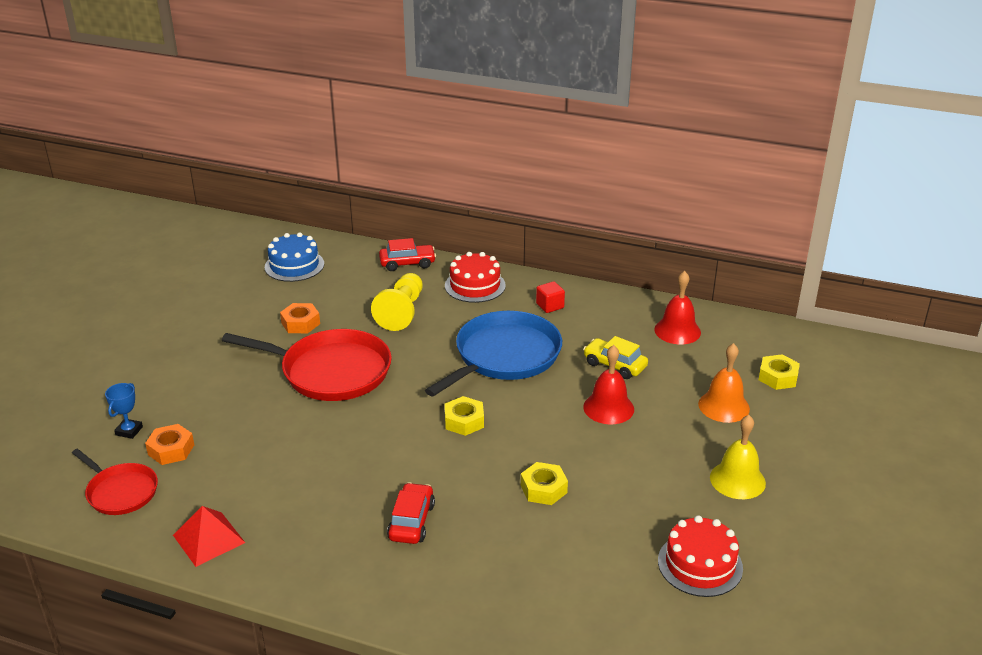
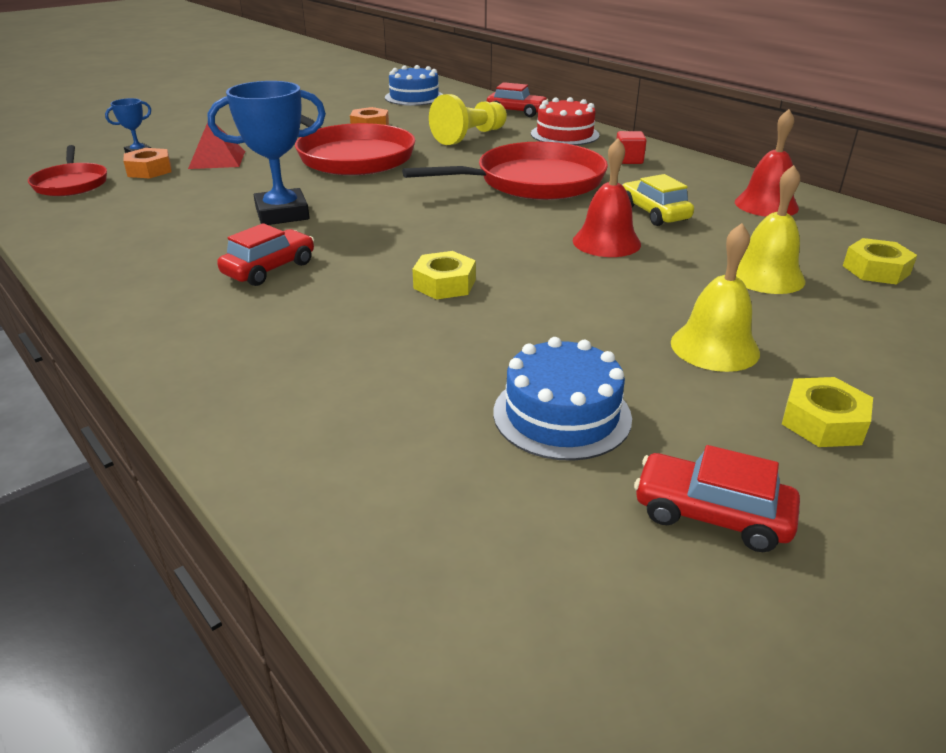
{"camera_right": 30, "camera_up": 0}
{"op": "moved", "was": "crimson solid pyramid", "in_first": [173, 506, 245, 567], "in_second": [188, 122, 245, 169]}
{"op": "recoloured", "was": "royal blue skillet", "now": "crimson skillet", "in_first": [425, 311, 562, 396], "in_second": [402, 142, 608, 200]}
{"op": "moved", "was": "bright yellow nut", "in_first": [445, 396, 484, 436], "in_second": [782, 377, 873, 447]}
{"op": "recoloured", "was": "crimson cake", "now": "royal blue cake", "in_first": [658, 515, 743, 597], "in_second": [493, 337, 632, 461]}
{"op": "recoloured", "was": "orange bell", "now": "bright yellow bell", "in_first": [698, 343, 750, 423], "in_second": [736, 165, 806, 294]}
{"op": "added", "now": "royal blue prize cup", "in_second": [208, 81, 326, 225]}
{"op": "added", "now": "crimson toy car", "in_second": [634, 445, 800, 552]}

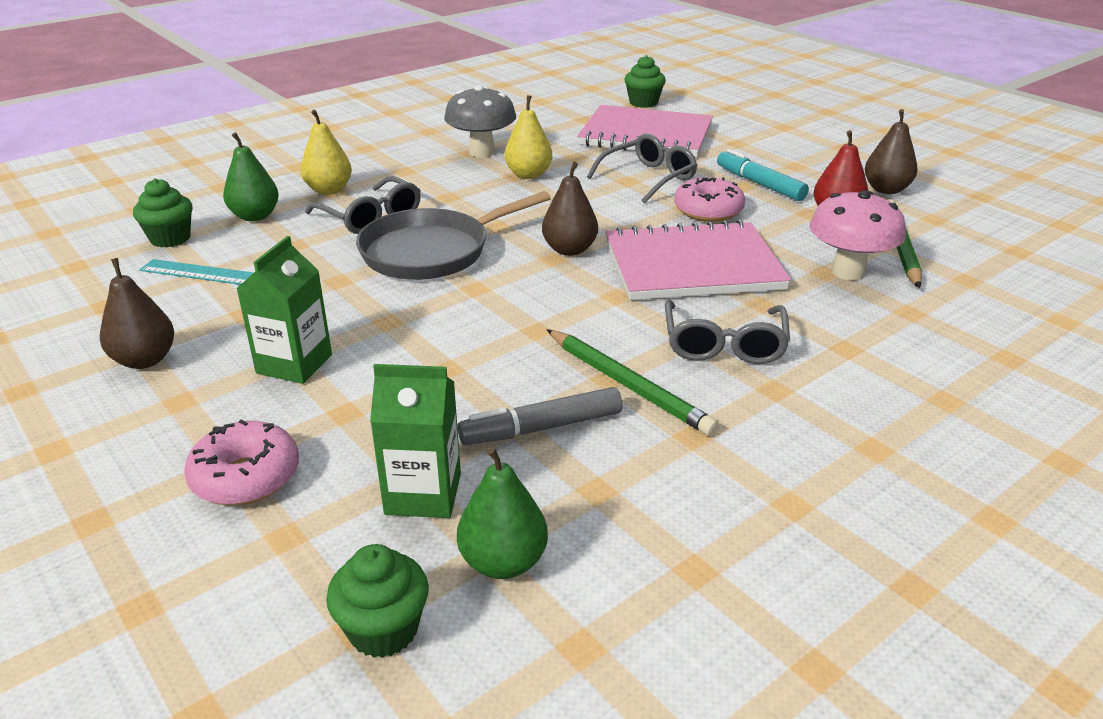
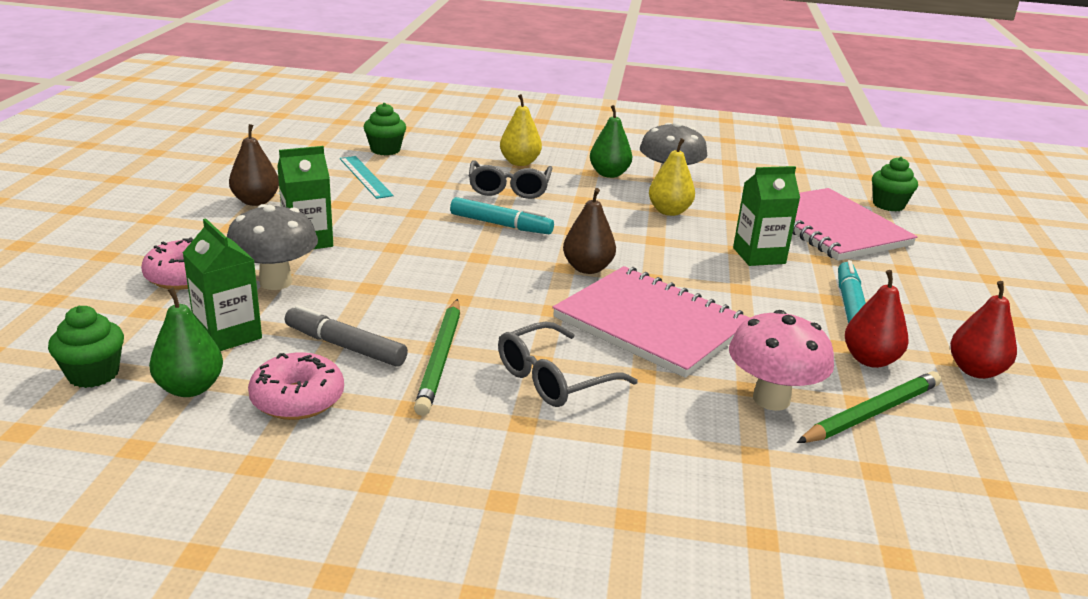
{"camera_right": 45, "camera_up": -5}
{"op": "moved", "was": "green pear fruit", "in_first": [223, 132, 279, 221], "in_second": [590, 105, 632, 178]}
{"op": "replaced", "was": "grey skillet", "now": "teal marker", "in_first": [356, 191, 551, 280], "in_second": [450, 197, 554, 234]}
{"op": "replaced", "was": "grey spectacles", "now": "green milk carton", "in_first": [587, 133, 697, 203], "in_second": [733, 166, 800, 266]}
{"op": "moved", "was": "rosy doughnut", "in_first": [674, 177, 745, 222], "in_second": [248, 352, 344, 420]}
{"op": "recoloured", "was": "russet pear fruit", "now": "crimson pear fruit", "in_first": [865, 109, 917, 194], "in_second": [950, 281, 1017, 379]}
{"op": "added", "now": "grey fungus", "in_second": [227, 204, 318, 290]}

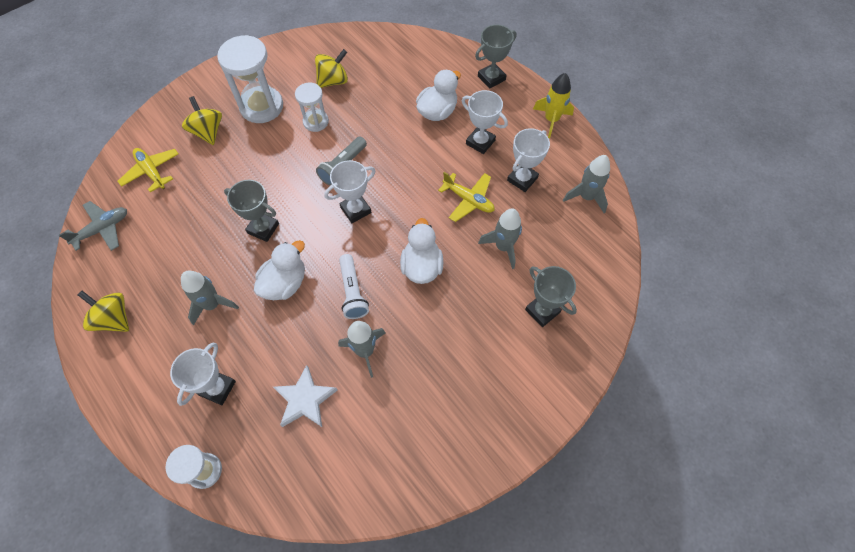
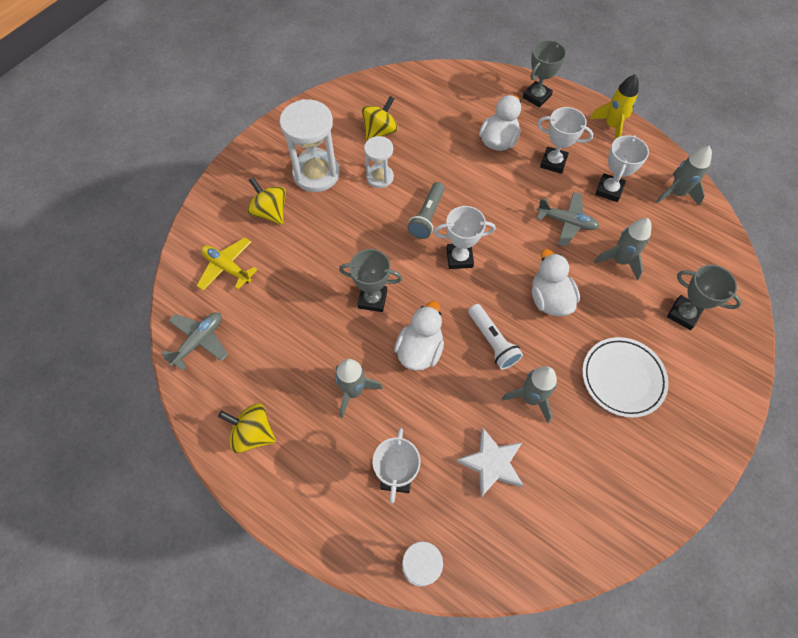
{"camera_right": -15, "camera_up": 0}
{"op": "turned", "was": "pure white prize cup", "in_first": [324, 160, 376, 223], "in_second": [434, 206, 495, 269], "clockwise": 45}
{"op": "recoloured", "was": "bright yellow aeroplane", "now": "grey aeroplane", "in_first": [438, 172, 495, 222], "in_second": [537, 192, 600, 247]}
{"op": "added", "now": "pure white dinner plate", "in_second": [582, 337, 669, 418]}

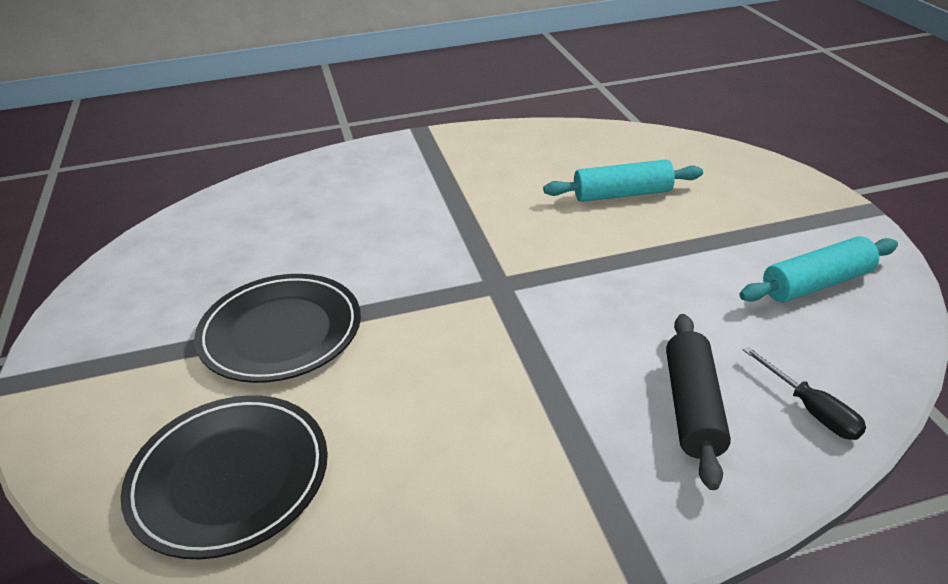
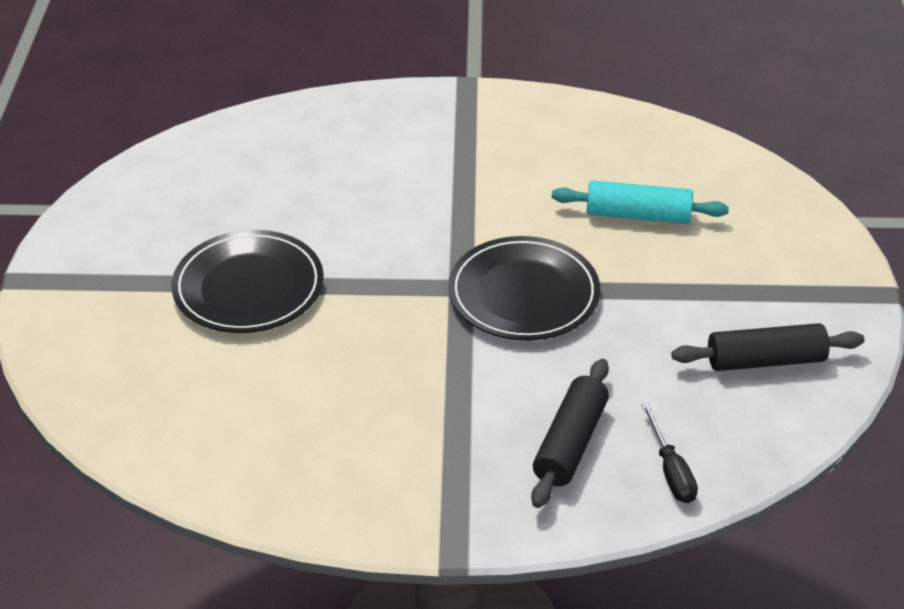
{"camera_right": 15, "camera_up": 5}
{"op": "moved", "was": "ebony dinner plate", "in_first": [121, 395, 328, 559], "in_second": [448, 236, 600, 340]}
{"op": "recoloured", "was": "teal dough roller", "now": "ebony dough roller", "in_first": [739, 236, 898, 302], "in_second": [671, 323, 864, 371]}

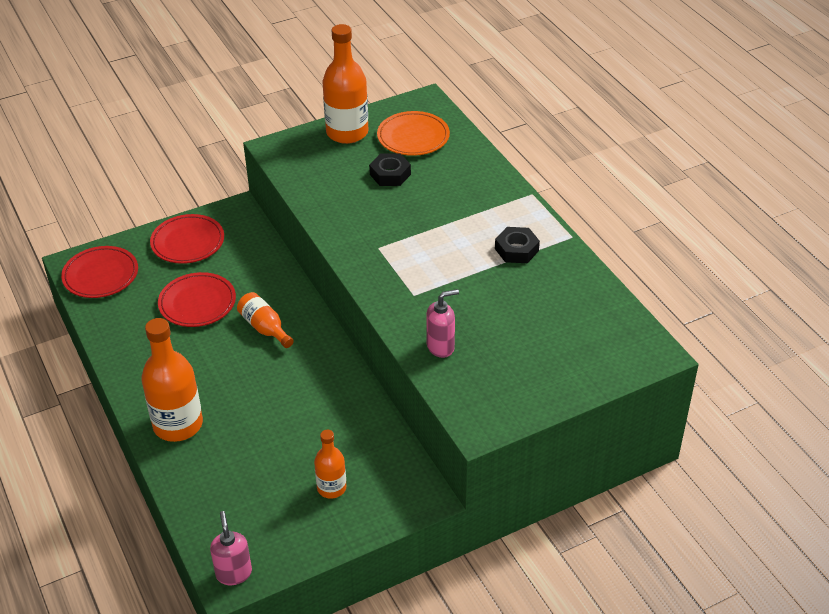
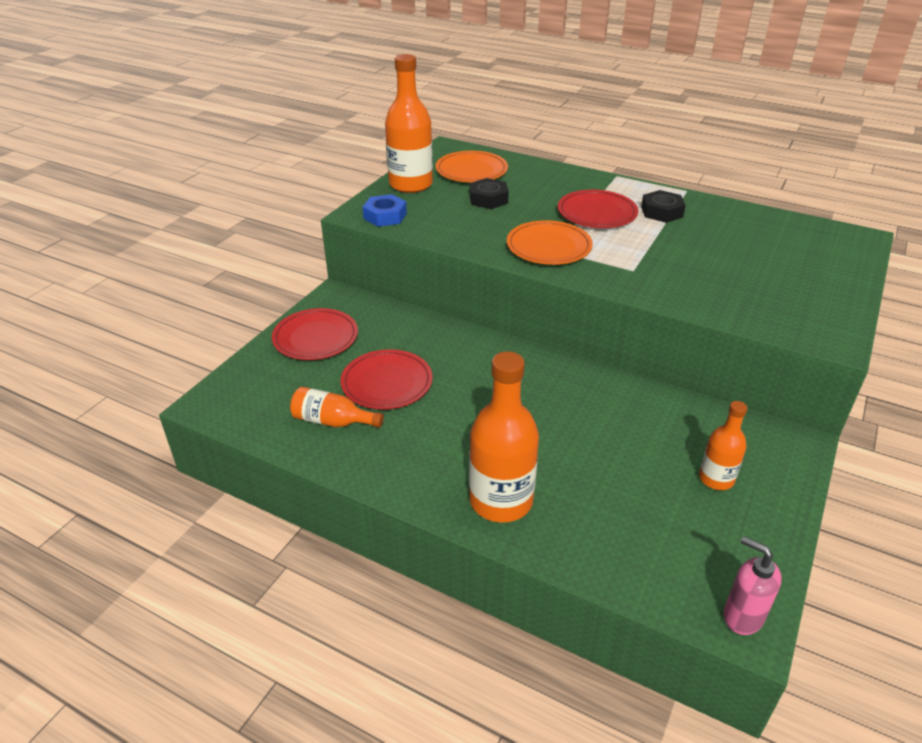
{"camera_right": -35, "camera_up": -5}
{"op": "moved", "was": "crimson dinner plate", "in_first": [61, 246, 138, 298], "in_second": [558, 190, 638, 228]}
{"op": "moved", "was": "orange flask", "in_first": [237, 292, 294, 348], "in_second": [290, 387, 384, 428]}
{"op": "removed", "was": "rosy pump bottle", "in_first": [426, 289, 459, 358]}
{"op": "added", "now": "royal blue nut", "in_second": [363, 194, 407, 227]}
{"op": "added", "now": "orange dinner plate", "in_second": [507, 220, 593, 265]}

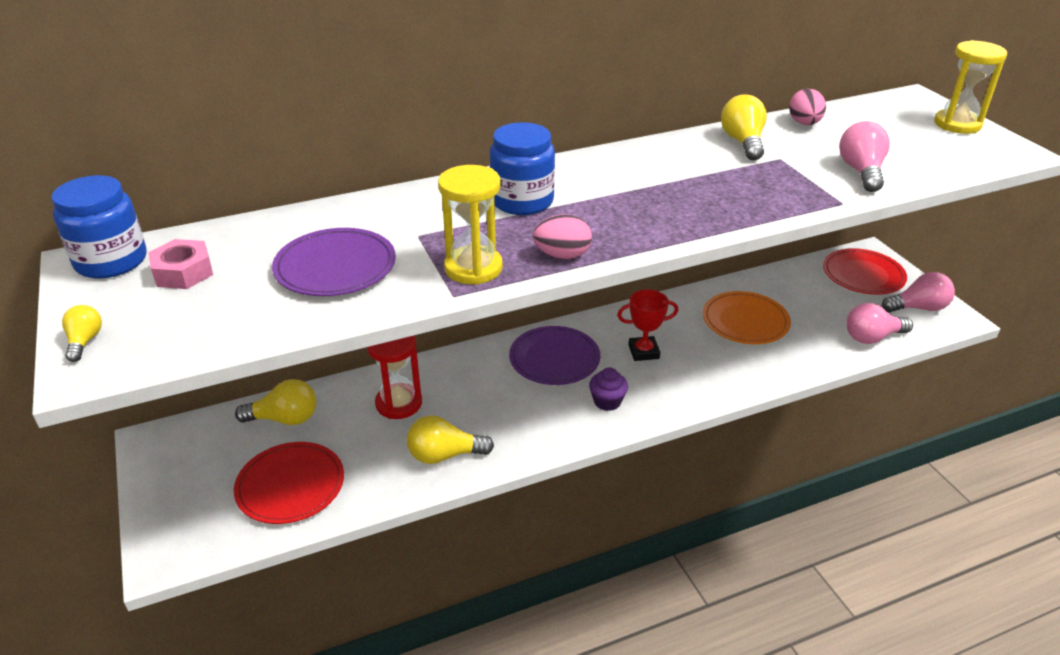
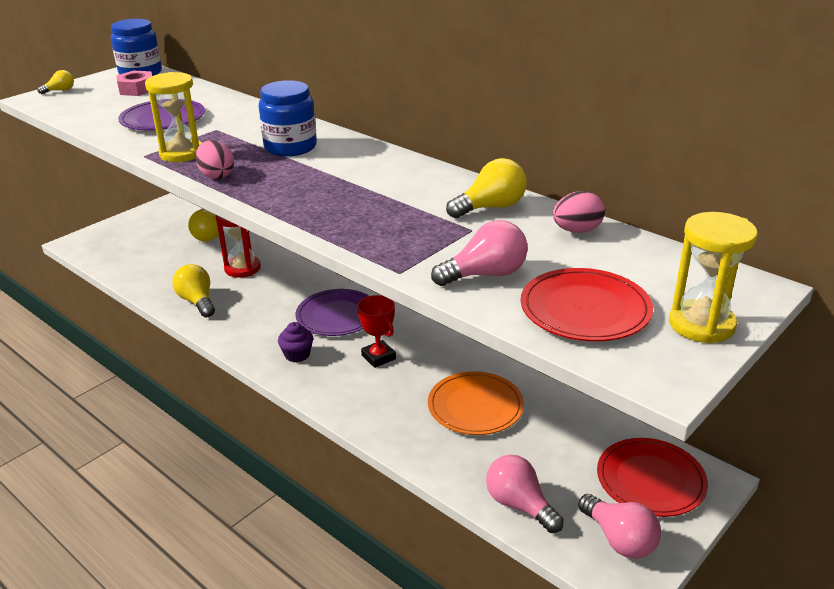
{"camera_right": 65, "camera_up": -5}
{"op": "moved", "was": "crimson dinner plate", "in_first": [234, 442, 344, 524], "in_second": [521, 268, 653, 341]}

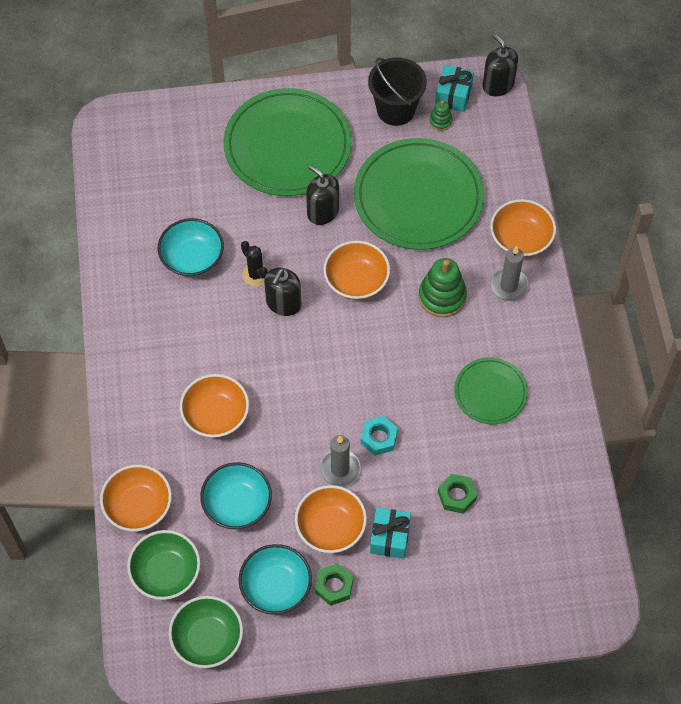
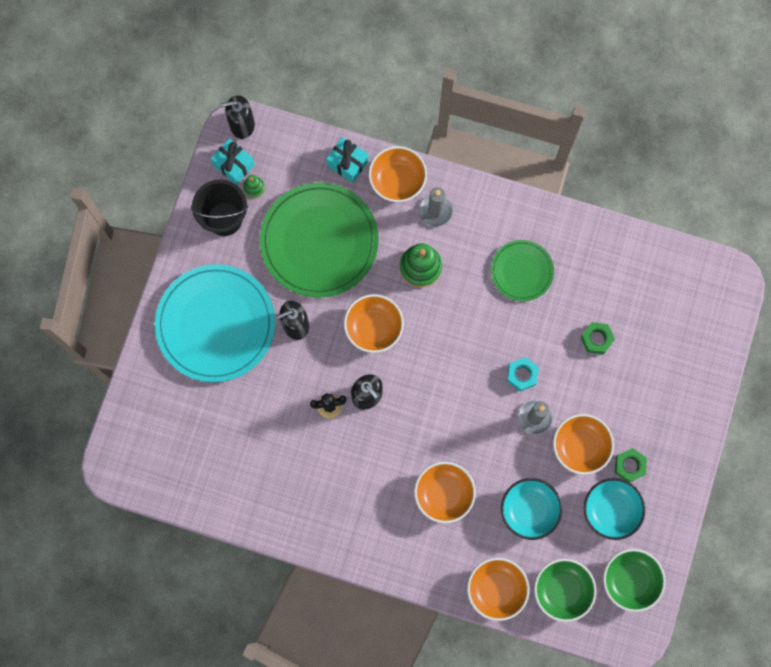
{"camera_right": -65, "camera_up": 15}
{"op": "removed", "was": "teal bowl", "in_first": [158, 218, 224, 277]}
{"op": "recoloured", "was": "green dinner plate", "now": "teal dinner plate", "in_first": [223, 88, 352, 196], "in_second": [155, 264, 275, 382]}
{"op": "moved", "was": "teal present", "in_first": [370, 508, 411, 559], "in_second": [326, 137, 368, 183]}

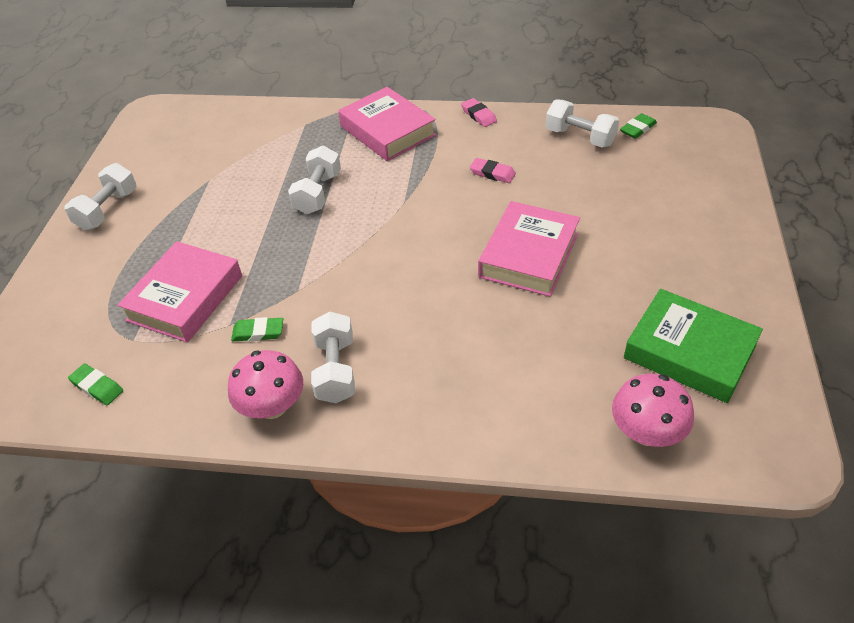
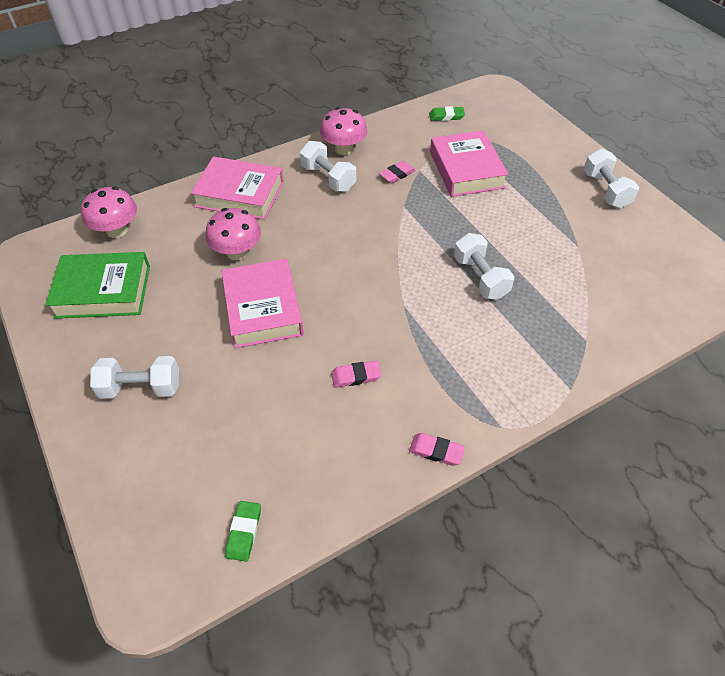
{"camera_right": 140, "camera_up": 5}
{"op": "recoloured", "was": "green gum eraser", "now": "rosy gum eraser", "in_first": [231, 317, 283, 341], "in_second": [379, 161, 416, 183]}
{"op": "moved", "was": "rosy book", "in_first": [338, 87, 436, 161], "in_second": [191, 157, 284, 220]}
{"op": "moved", "was": "pure white hand weight", "in_first": [546, 100, 619, 147], "in_second": [90, 356, 179, 399]}
{"op": "added", "now": "rosy fungus", "in_second": [206, 208, 261, 260]}

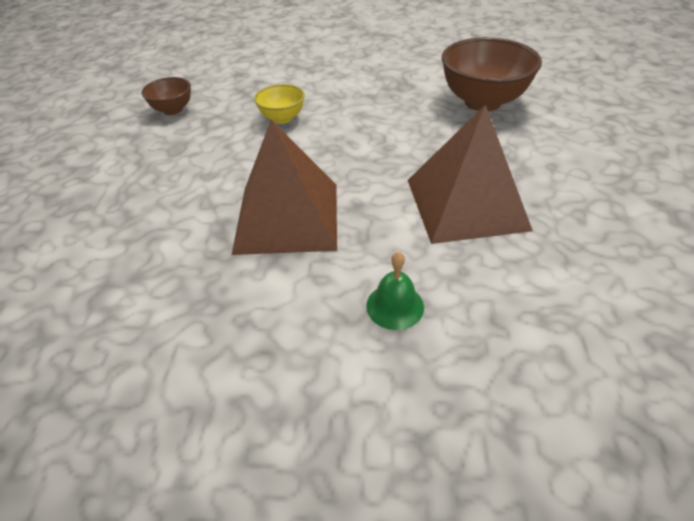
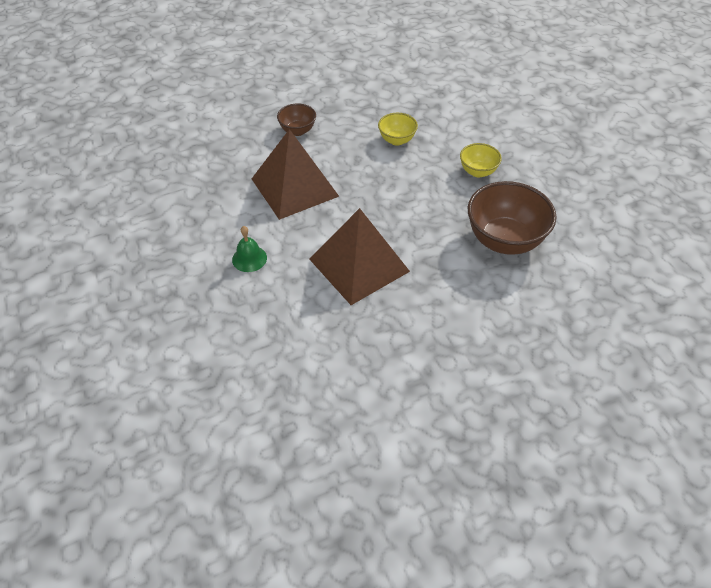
{"camera_right": 60, "camera_up": 5}
{"op": "moved", "was": "russet bowl", "in_first": [141, 77, 191, 115], "in_second": [277, 103, 316, 136]}
{"op": "added", "now": "bright yellow bowl", "in_second": [460, 143, 502, 178]}

